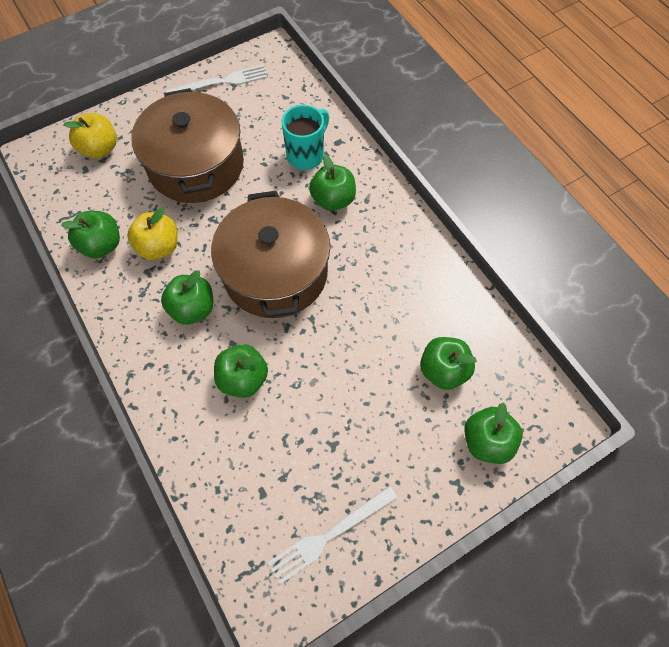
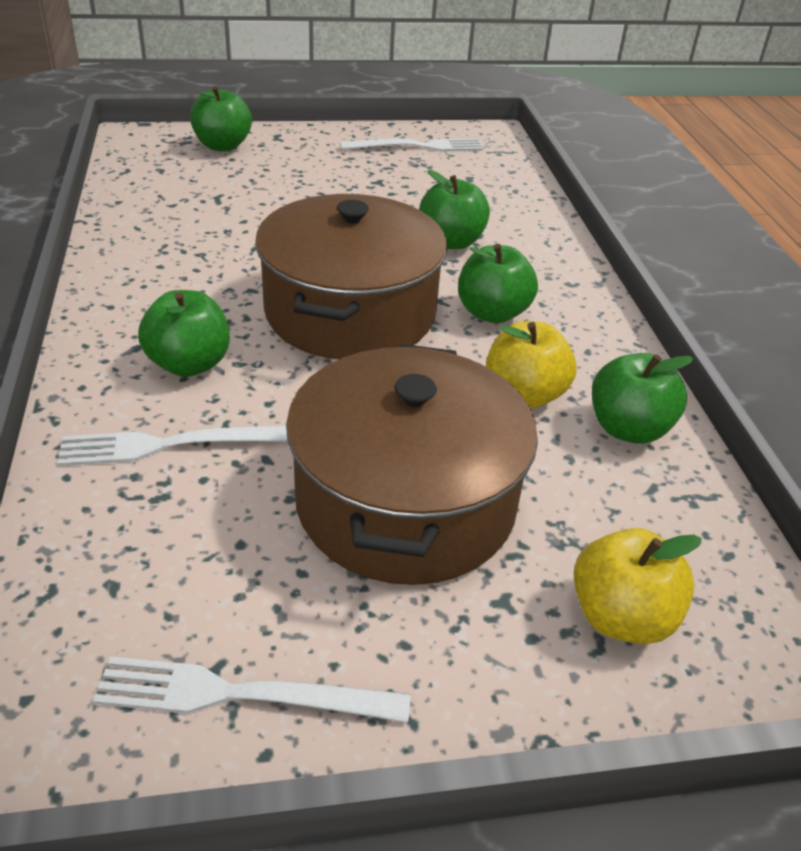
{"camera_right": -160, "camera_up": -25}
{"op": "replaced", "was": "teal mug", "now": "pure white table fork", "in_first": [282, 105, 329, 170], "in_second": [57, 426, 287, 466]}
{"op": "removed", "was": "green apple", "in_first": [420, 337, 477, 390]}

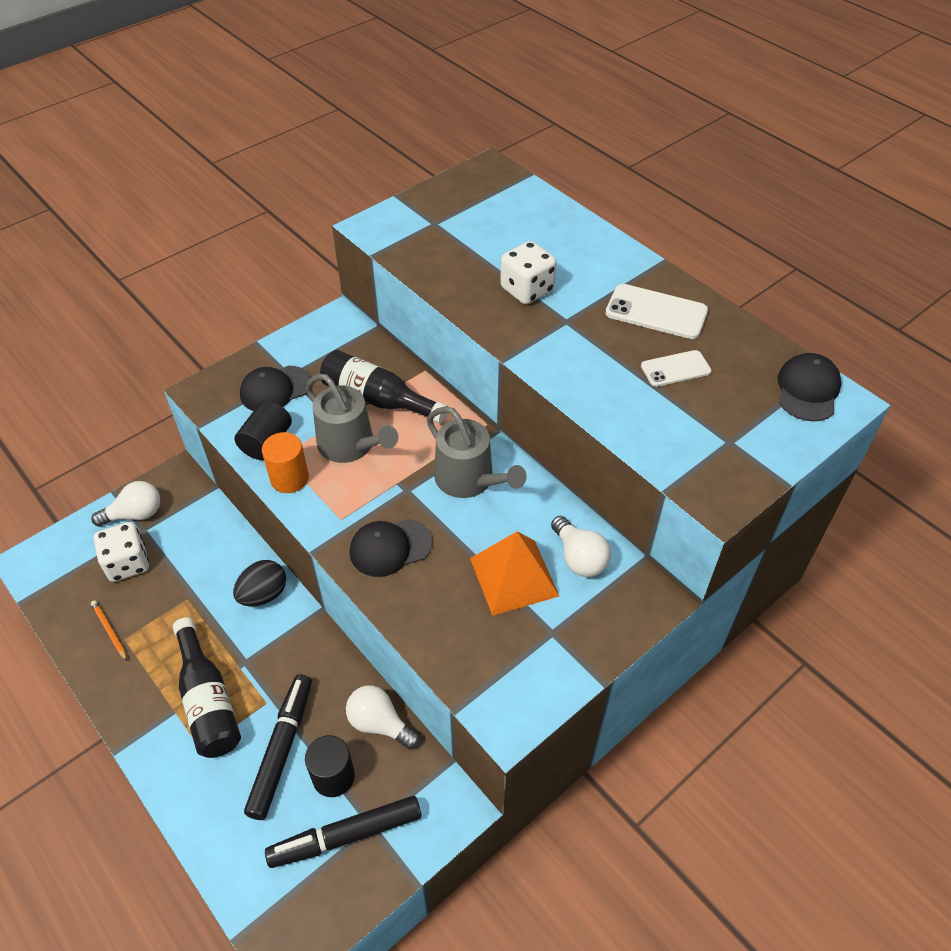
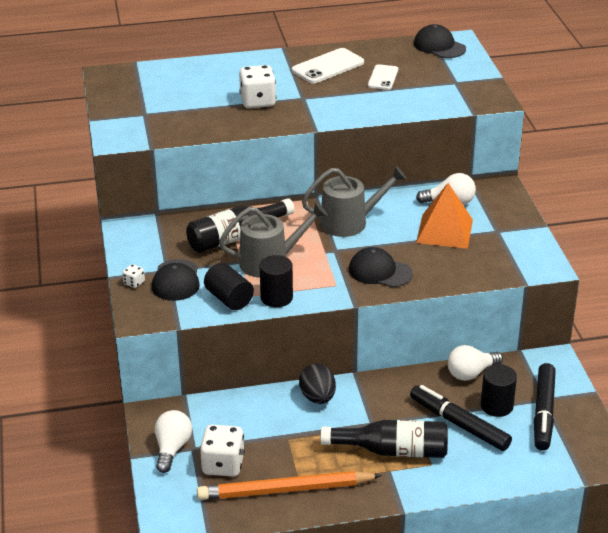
{"camera_right": -60, "camera_up": -15}
{"op": "resized", "was": "orange pencil", "in_first": [91, 600, 127, 661], "in_second": [197, 471, 382, 500], "ratio": 2.44}
{"op": "recoloured", "was": "orange cylinder shape", "now": "ebony cylinder shape", "in_first": [262, 432, 309, 493], "in_second": [260, 255, 293, 307]}
{"op": "turned", "was": "ebony cap", "in_first": [350, 519, 432, 577], "in_second": [349, 247, 413, 287], "clockwise": 105}
{"op": "added", "now": "pure white game die", "in_second": [122, 264, 145, 288]}

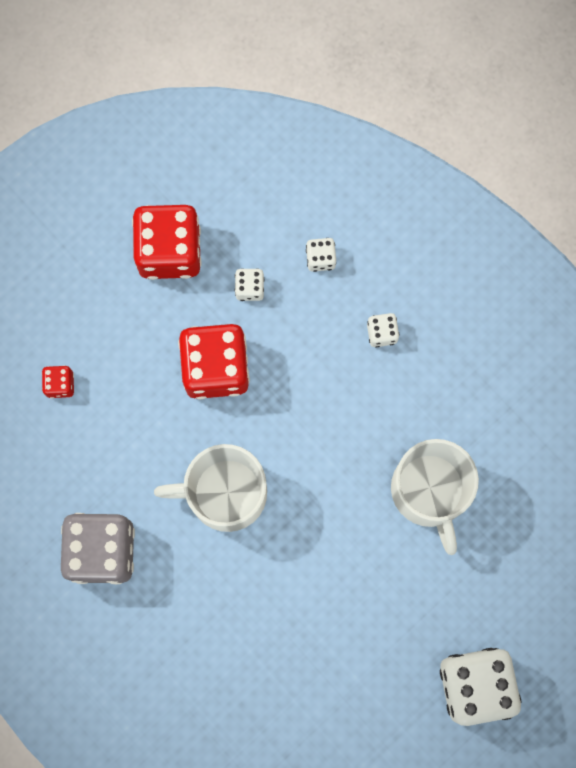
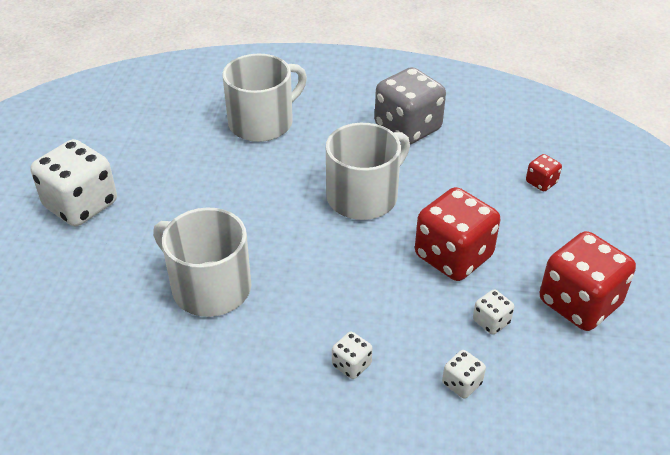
{"camera_right": 140, "camera_up": -35}
{"op": "added", "now": "pure white mug", "in_second": [222, 54, 307, 142]}

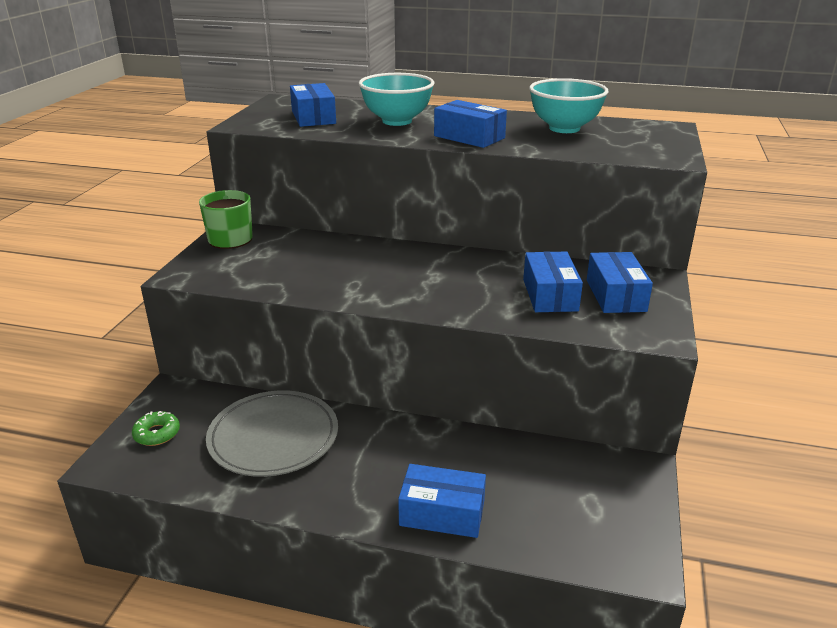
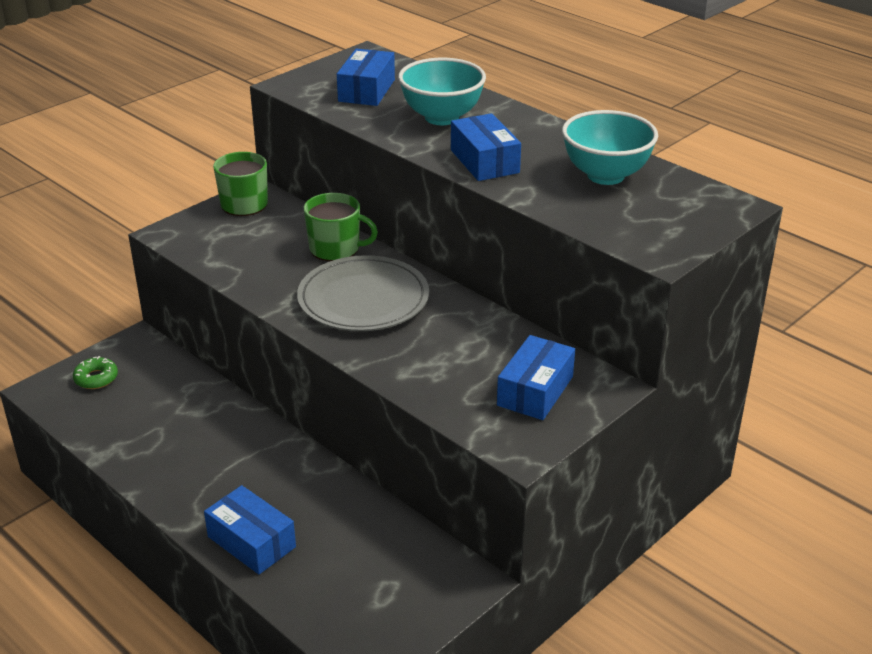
{"camera_right": 30, "camera_up": 5}
{"op": "moved", "was": "grey dinner plate", "in_first": [206, 390, 338, 477], "in_second": [297, 255, 429, 331]}
{"op": "removed", "was": "royal blue box", "in_first": [523, 252, 583, 312]}
{"op": "added", "now": "green mug", "in_second": [304, 193, 378, 261]}

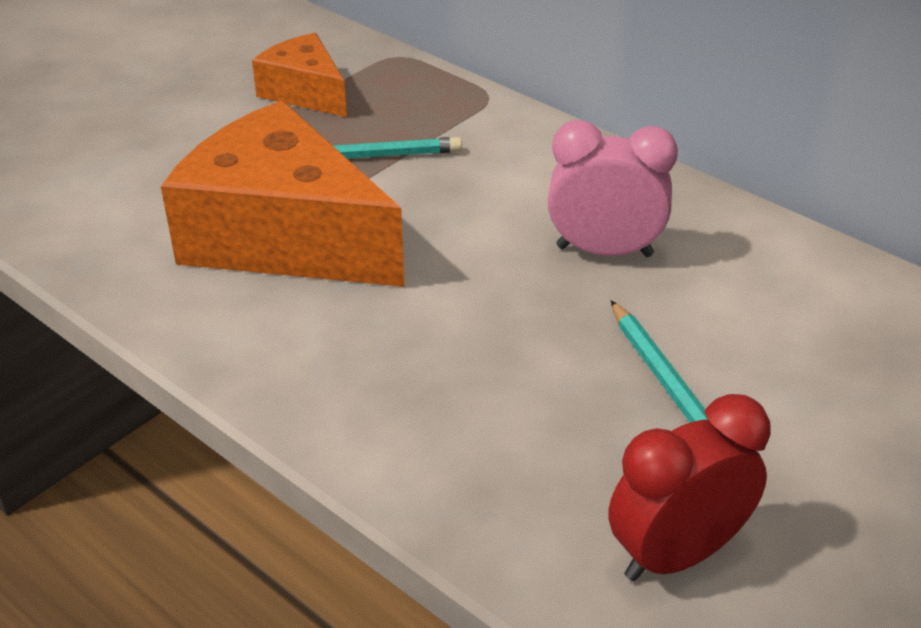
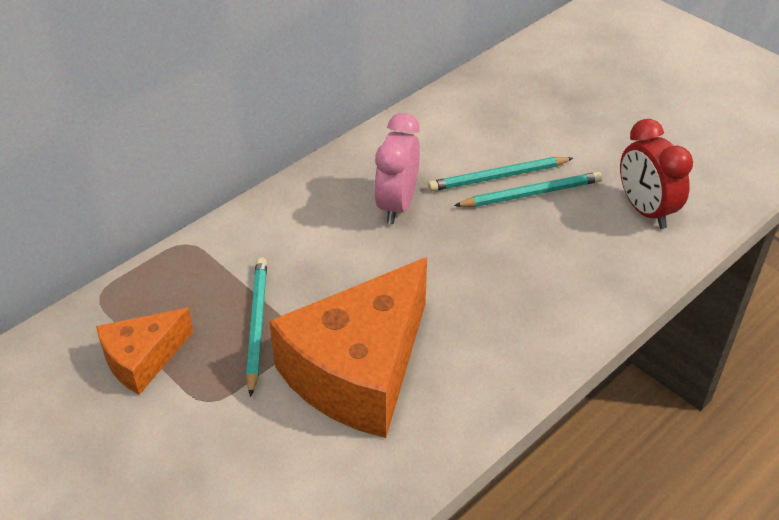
{"camera_right": -85, "camera_up": 5}
{"op": "added", "now": "teal pencil", "in_second": [428, 157, 573, 191]}

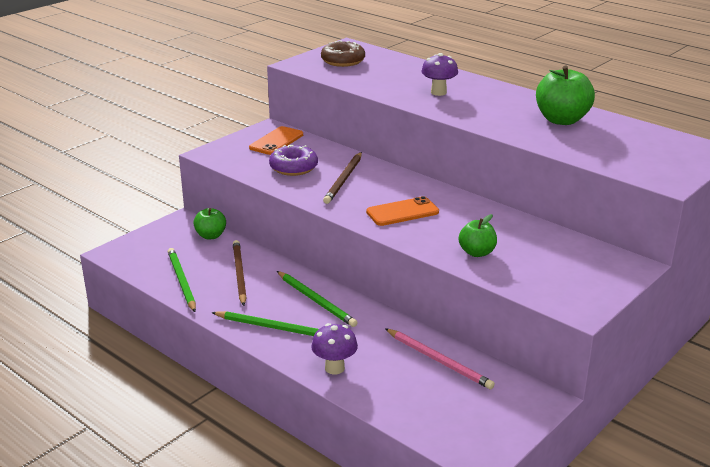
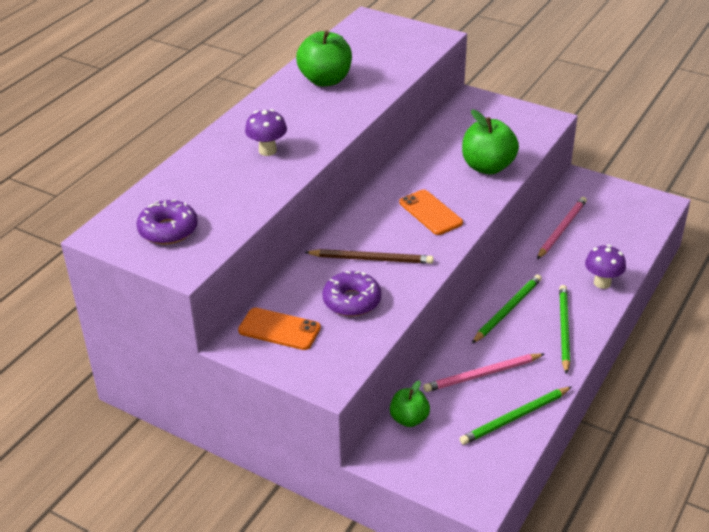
{"camera_right": -100, "camera_up": 10}
{"op": "recoloured", "was": "russet pencil", "now": "rosy pencil", "in_first": [233, 240, 247, 306], "in_second": [423, 353, 544, 392]}
{"op": "recoloured", "was": "russet doughnut", "now": "purple doughnut", "in_first": [321, 40, 365, 67], "in_second": [136, 200, 198, 244]}
{"op": "resized", "was": "green apple", "in_first": [459, 214, 497, 257], "in_second": [462, 109, 519, 174], "ratio": 1.68}

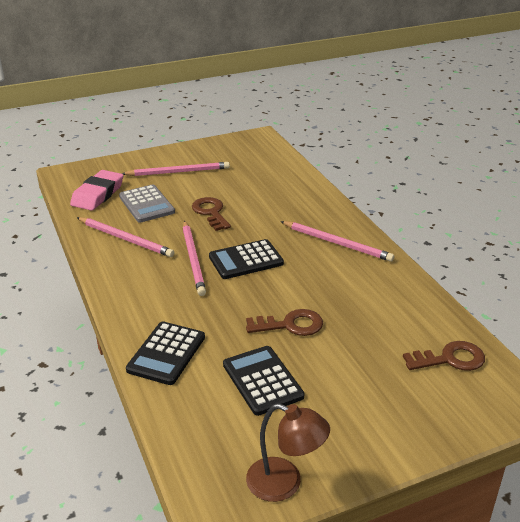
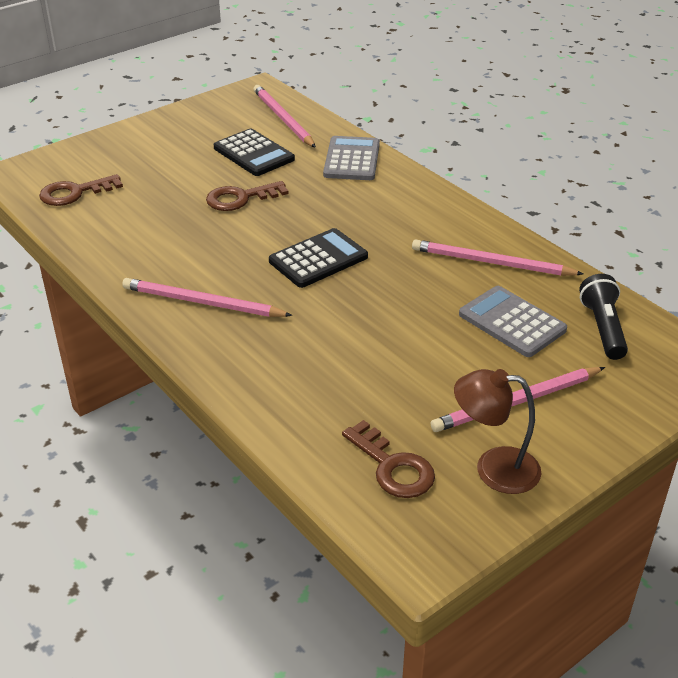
{"camera_right": 165, "camera_up": 5}
{"op": "replaced", "was": "rosy gum eraser", "now": "ebony pocket torch", "in_first": [70, 170, 123, 211], "in_second": [579, 274, 628, 360]}
{"op": "recoloured", "was": "ebony pocket calculator", "now": "grey pocket calculator", "in_first": [126, 322, 205, 385], "in_second": [323, 136, 380, 180]}
{"op": "moved", "was": "rosy pencil", "in_first": [183, 221, 206, 296], "in_second": [253, 85, 316, 148]}
{"op": "moved", "was": "russet latchkey", "in_first": [192, 197, 231, 231], "in_second": [342, 420, 435, 498]}
{"op": "moved", "was": "russet desk lamp", "in_first": [246, 403, 330, 502], "in_second": [454, 369, 542, 494]}

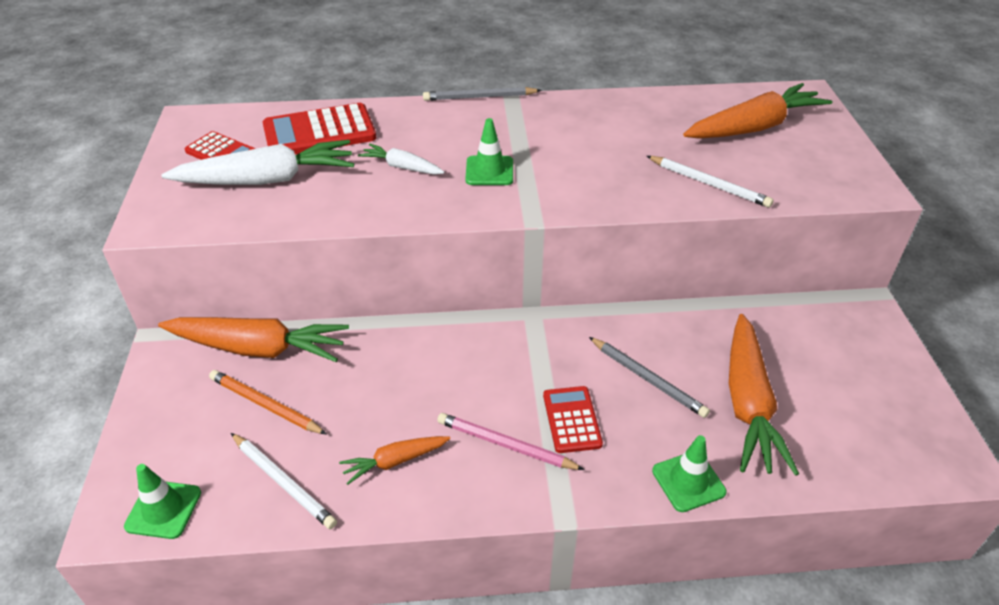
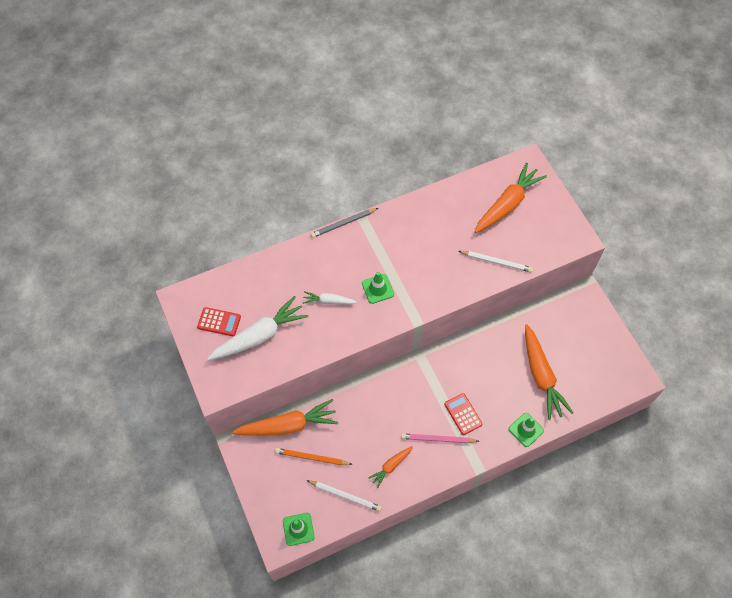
{"camera_right": -20, "camera_up": 20}
{"op": "removed", "was": "crimson pocket calculator", "in_first": [263, 103, 376, 154]}
{"op": "removed", "was": "grey pencil", "in_first": [589, 337, 710, 418]}

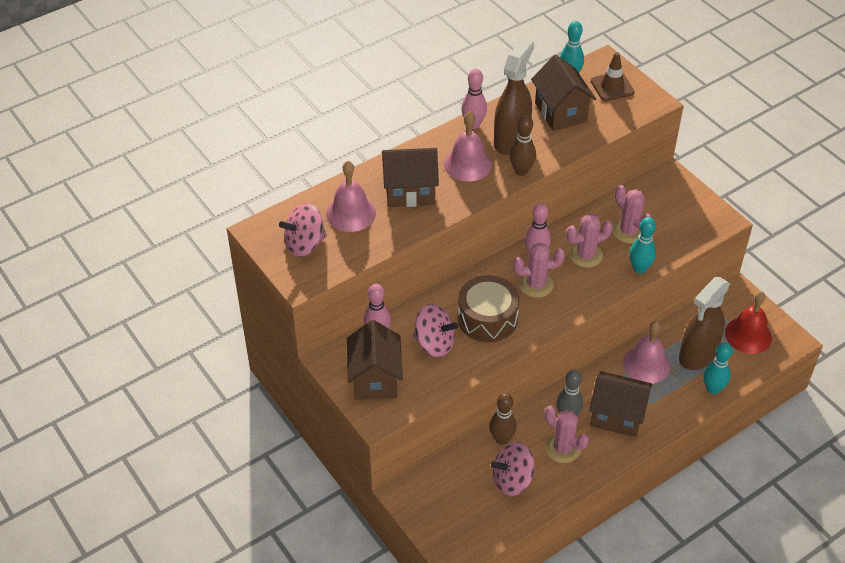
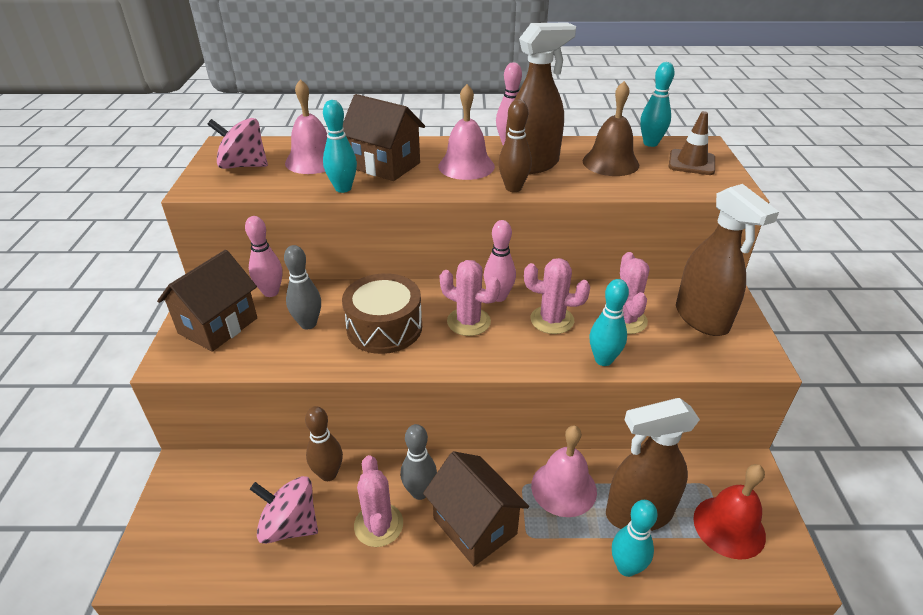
{"camera_right": 35, "camera_up": -10}
{"op": "replaced", "was": "rosy toy top", "now": "grey bowling pin", "in_first": [413, 304, 458, 357], "in_second": [284, 245, 321, 329]}
{"op": "replaced", "was": "russet toy house", "now": "russet bell", "in_first": [531, 55, 596, 131], "in_second": [583, 81, 639, 176]}
{"op": "added", "now": "teal bowling pin", "in_second": [323, 100, 357, 193]}
{"op": "added", "now": "russet sprayer", "in_second": [676, 184, 779, 336]}

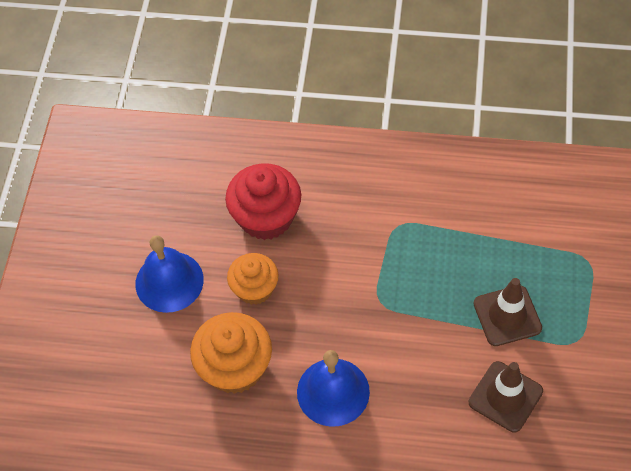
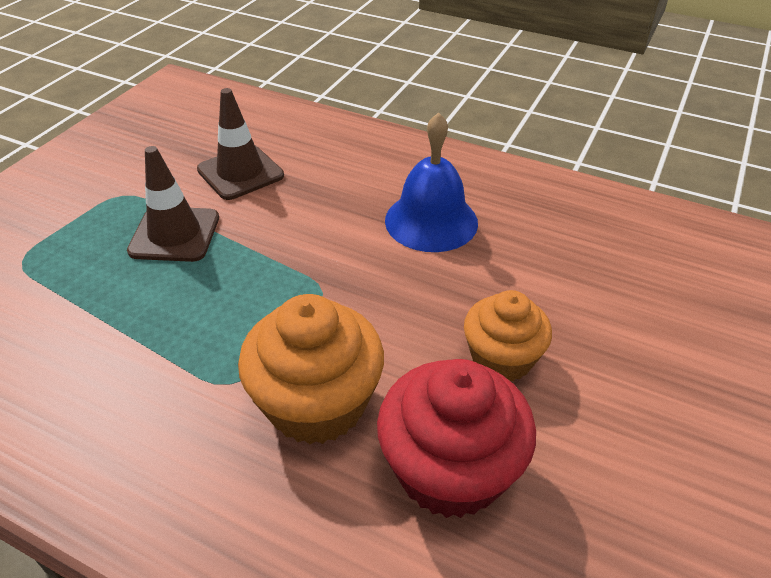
{"camera_right": -165, "camera_up": -15}
{"op": "removed", "was": "royal blue bell", "in_first": [135, 235, 204, 313]}
{"op": "moved", "was": "orange cupcake", "in_first": [190, 312, 272, 394], "in_second": [238, 294, 384, 445]}

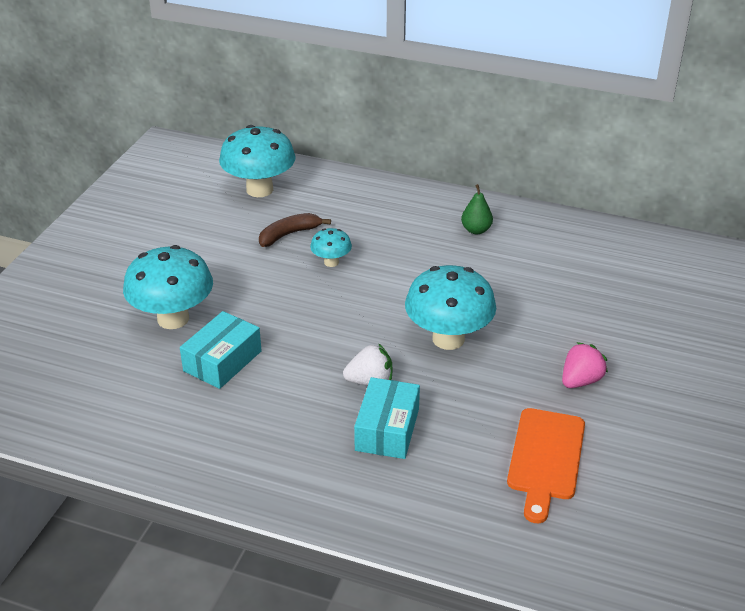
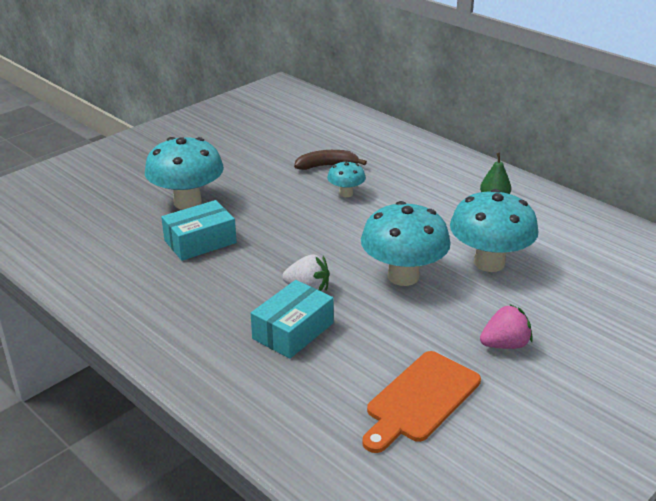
{"camera_right": 25, "camera_up": -5}
{"op": "moved", "was": "teal fungus", "in_first": [219, 125, 296, 197], "in_second": [450, 189, 538, 272]}

